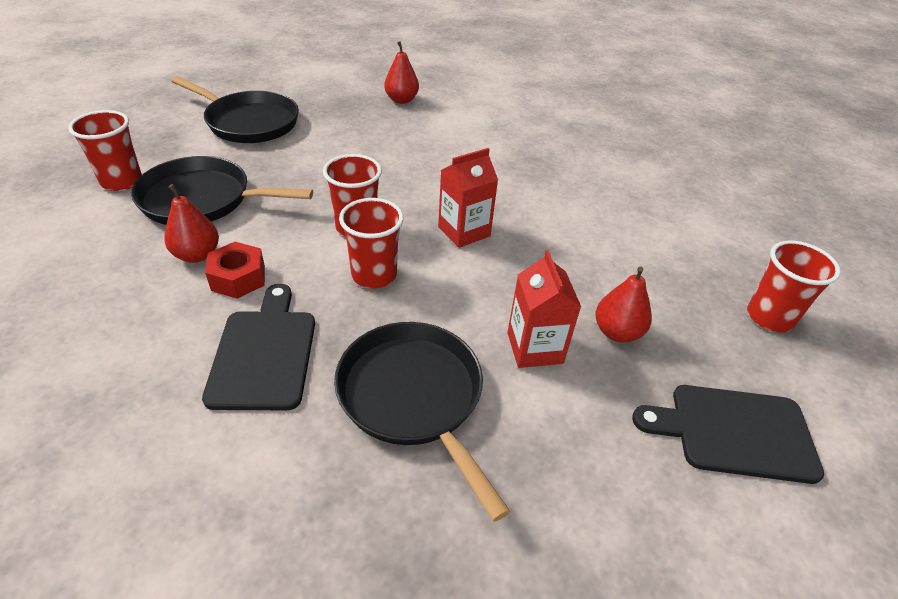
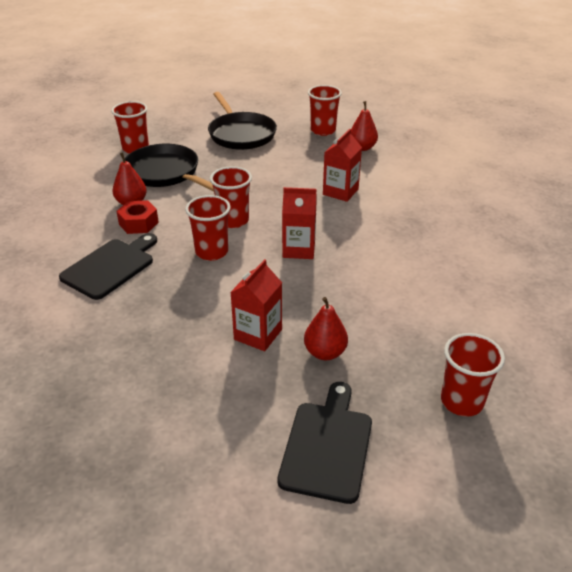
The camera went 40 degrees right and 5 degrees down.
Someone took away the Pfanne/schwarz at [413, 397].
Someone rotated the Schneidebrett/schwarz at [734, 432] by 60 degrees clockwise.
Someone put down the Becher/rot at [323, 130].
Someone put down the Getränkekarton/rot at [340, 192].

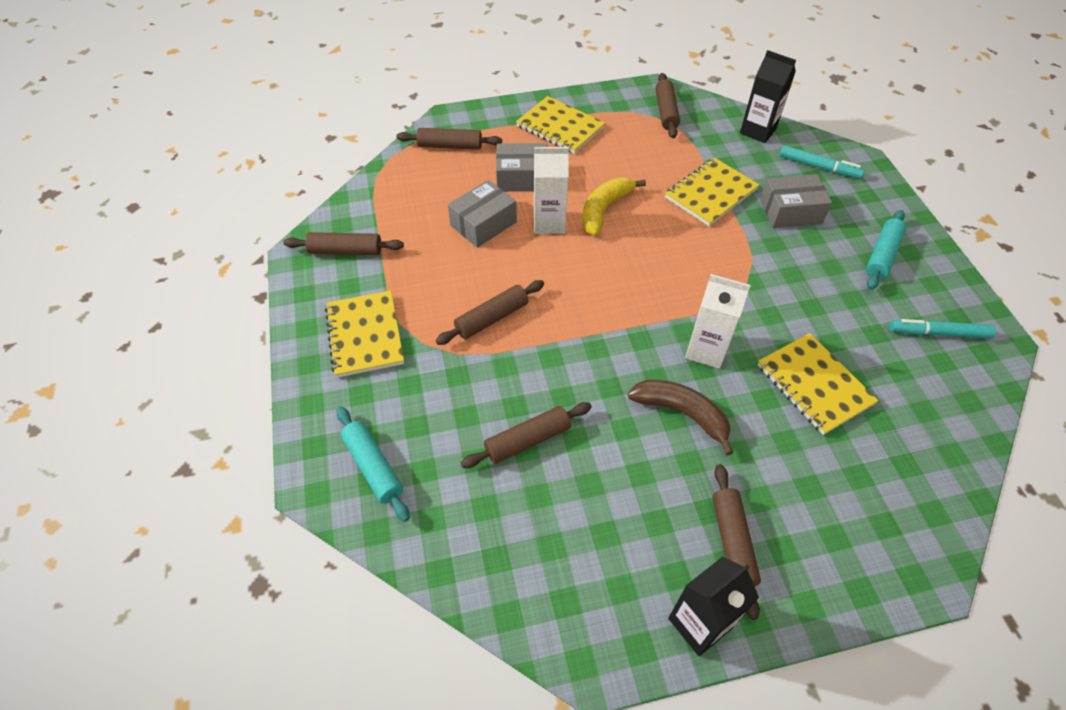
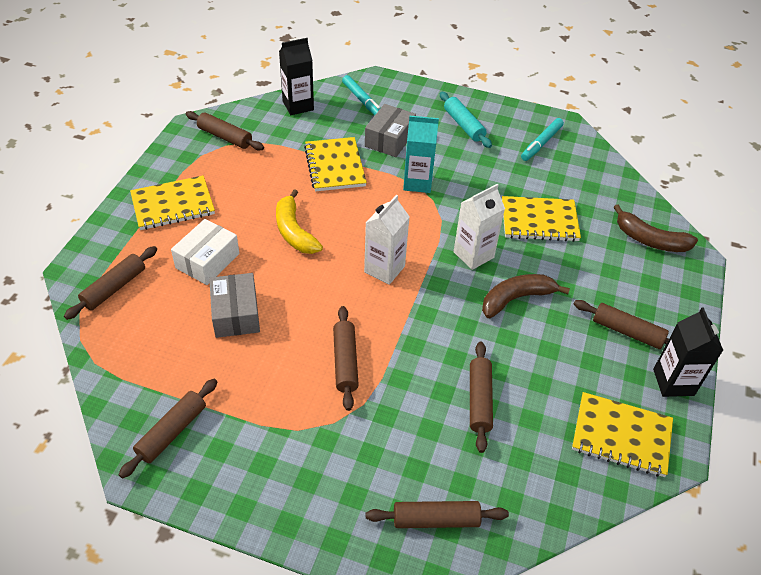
The camera went 60 degrees left and 5 degrees down.
Someone carried the Notizbuch/gelb from [365, 335] to [621, 436].
Someone repainted the Nudelholz/türkis at [373, 467], which became the Nudelholz/braun at [436, 519].
Someone repainted the Schachtel/grau at [522, 178], which became the Schachtel/weiß at [207, 261].
Someone carried the Getränkekarton/weiß from [549, 222] to [384, 269].
Someone rotated the Filzstift/türkis at [819, 167] by 90 degrees clockwise.
Someone put down the Getränkekarton/türkis at [417, 182].
Someone put down the Banane/braun at [650, 240].

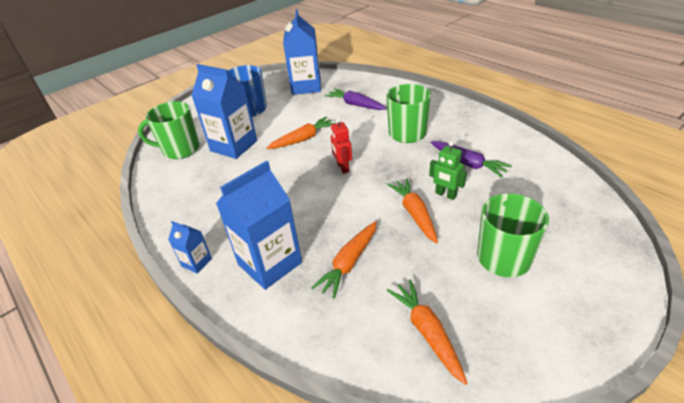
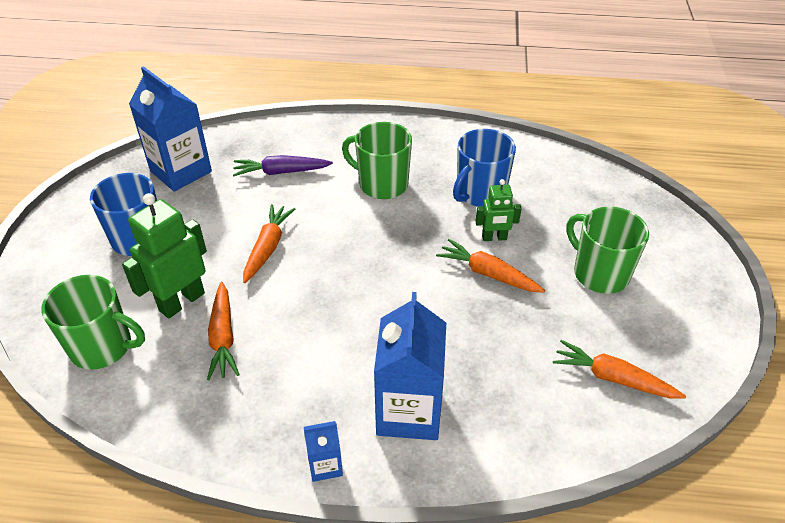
The camera went 45 degrees left and 5 degrees up.
Someone rotated the Tasse/grün at [180, 149] by 120 degrees counterclockwise.
Someone swapped the Getränkekarton/blau at [234, 146] for the Roboter/grün at [181, 301].
Someone carried the Karotte/orange from [349, 263] to [223, 337].
Someone took away the Roboter/rot at [343, 168].
Someone swapped the Karotte/lila at [468, 164] for the Tasse/blau at [480, 193].

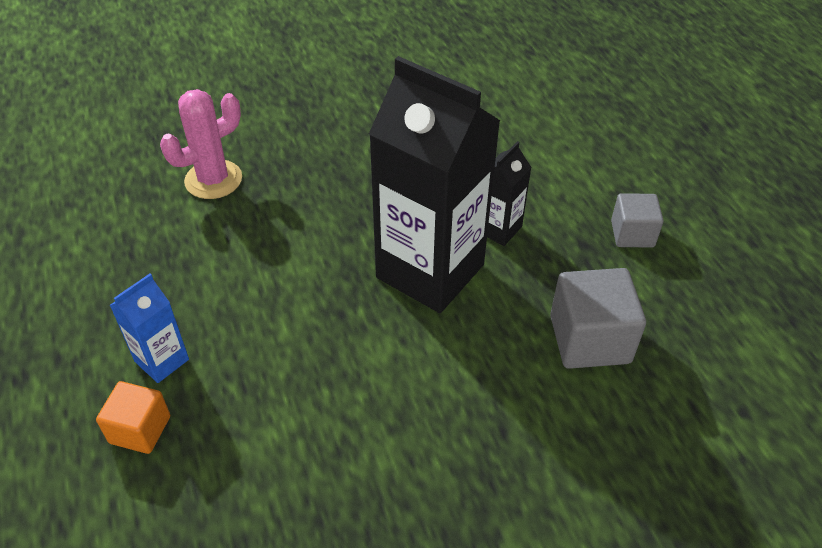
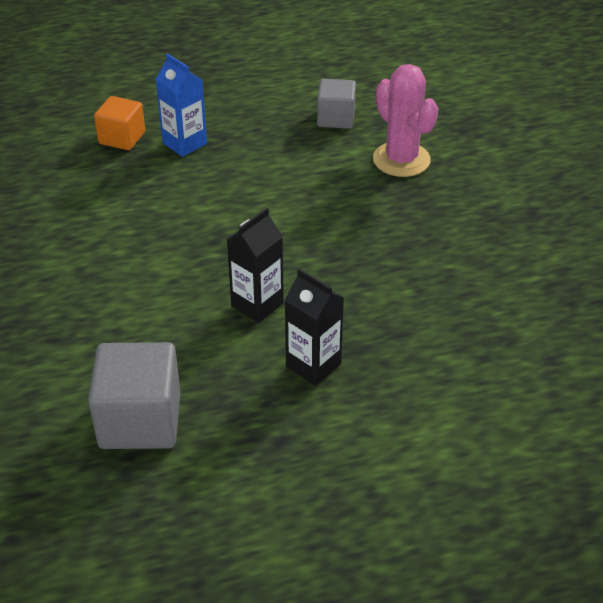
The camera went 95 degrees right and 5 degrees down.
Someone scaled the Getränkekarton/schwarz at [430, 271] by 0.45.
Someone carried the Kubus/grau from [632, 234] to [336, 118].

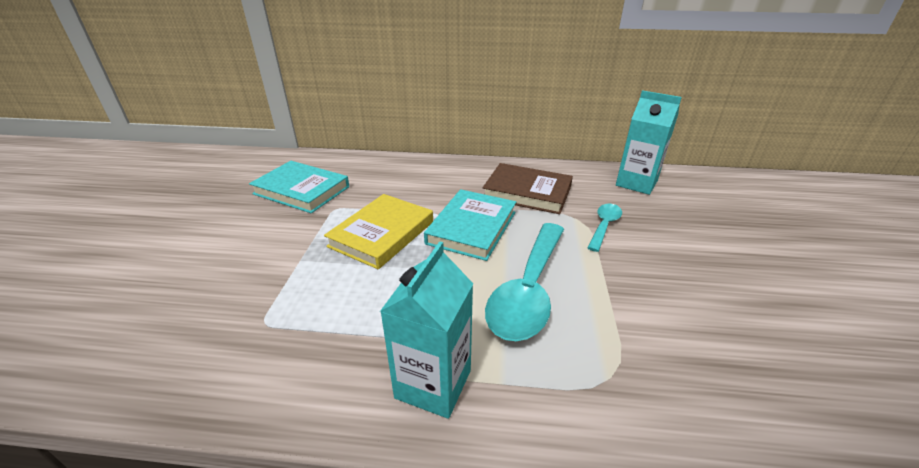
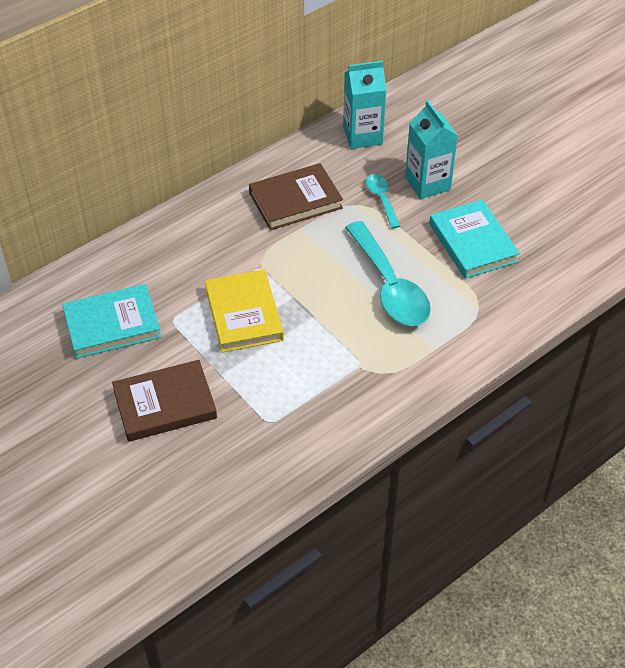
The camera went 45 degrees left and 15 degrees up.
Someone carried the Getränkekarton/türkis from [433, 384] to [427, 183].
Someone carried the Buch/türkis from [472, 227] to [472, 243].
Someone put down the Buch/braun at [165, 404].

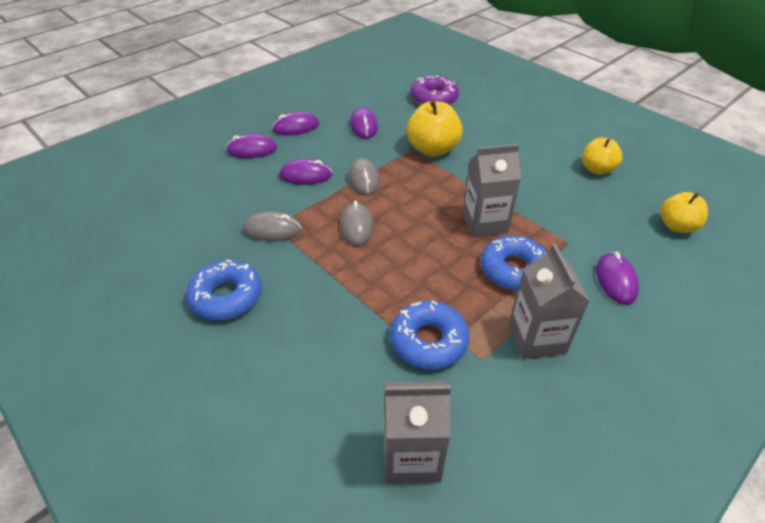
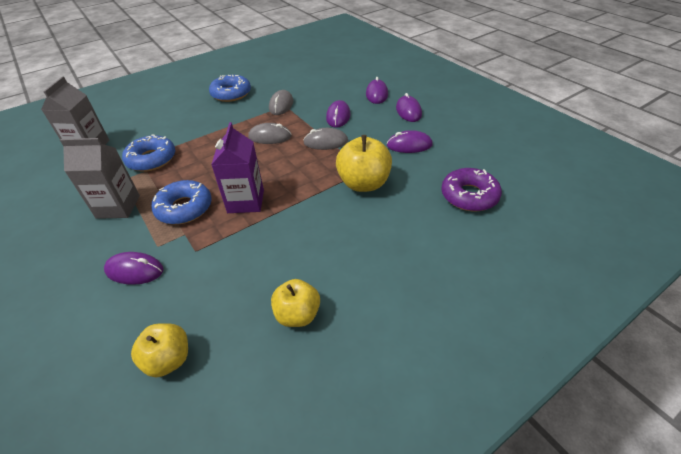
The camera went 100 degrees right and 0 degrees up.
Someone repainted the Getränkekarton/grau at [485, 222], which became the Getränkekarton/lila at [246, 201].

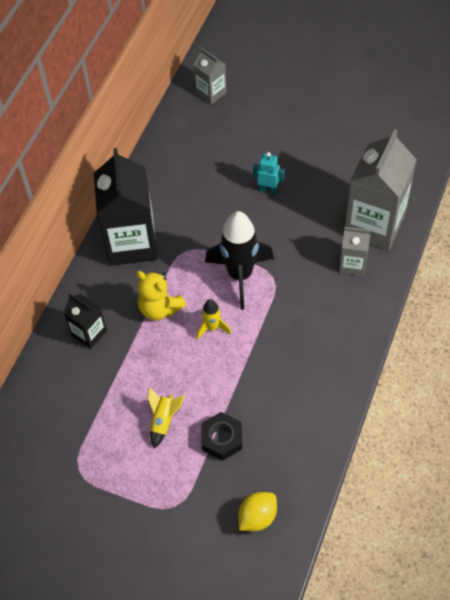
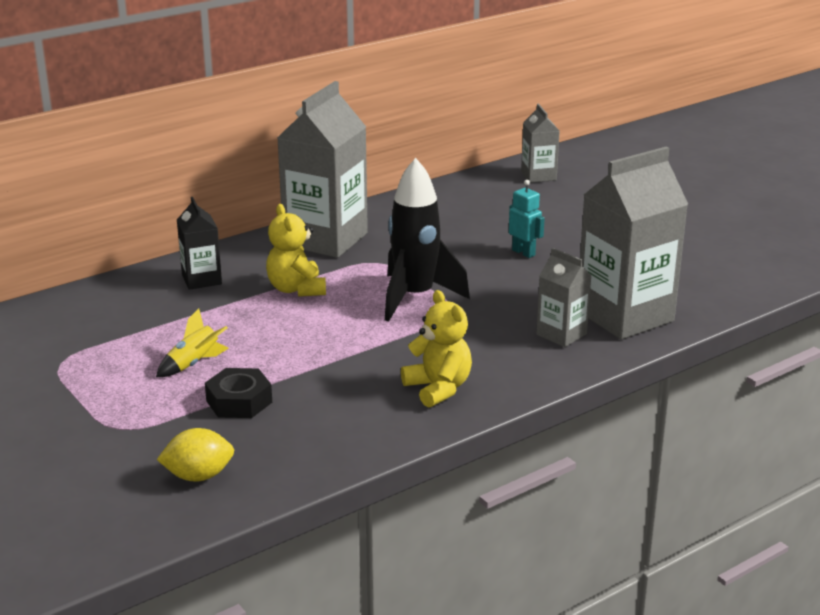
The camera went 30 degrees right and 30 degrees down.
Someone repainted the Getränkekarton/schwarz at [131, 243], which became the Getränkekarton/grau at [325, 239].
Someone took away the Rakete/gelb at [212, 327].
Someone put down the Teddybär/gelb at [438, 388].

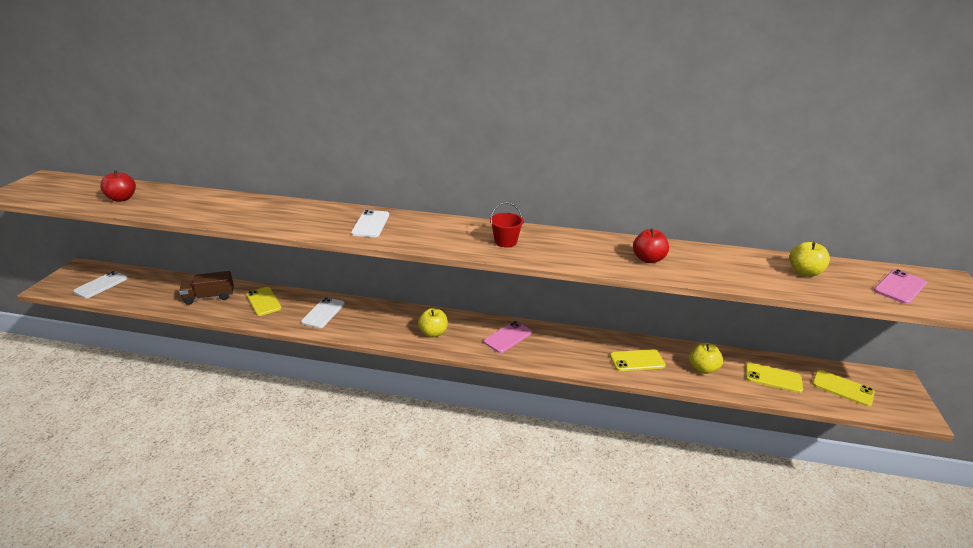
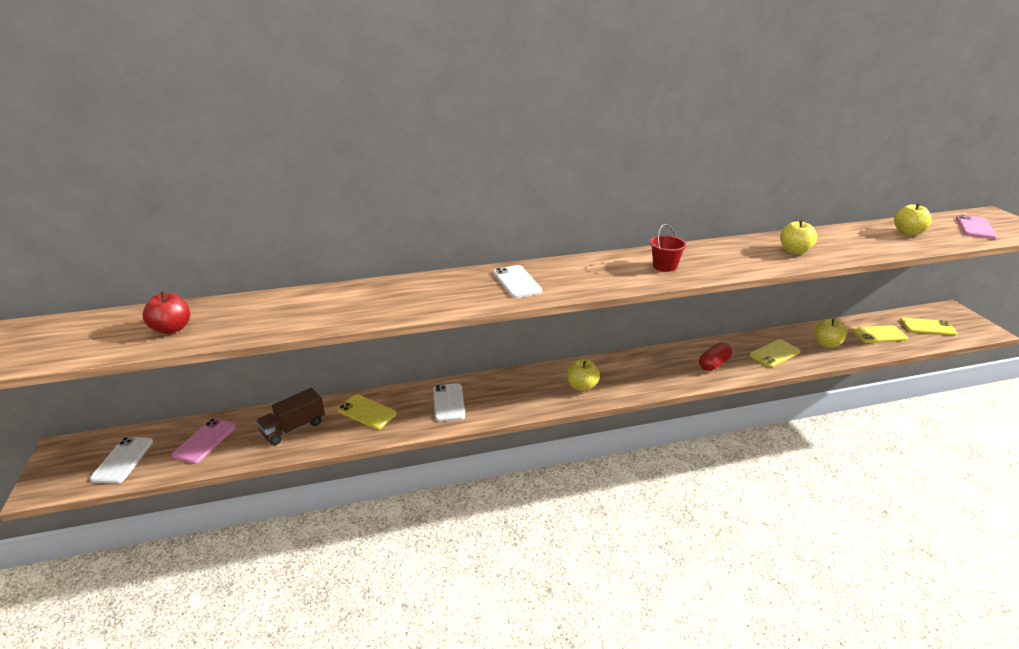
The camera went 25 degrees left and 0 degrees up.
Someone carried the Handy/rosa from [508, 337] to [205, 441].
Someone repainted the Apfel/rot at [648, 259], which became the Apfel/gelb at [794, 251].
Someone put down the Kapsel/rot at [714, 364].

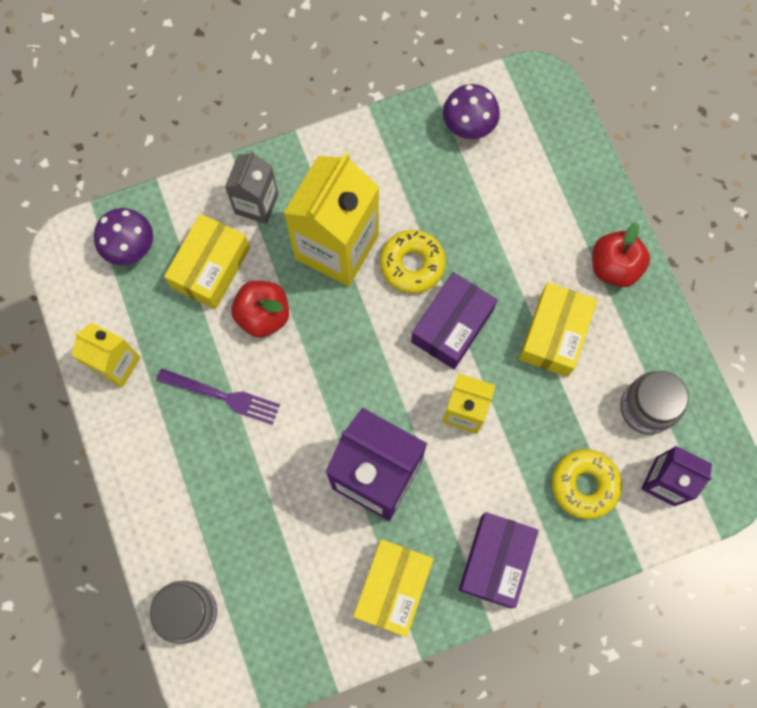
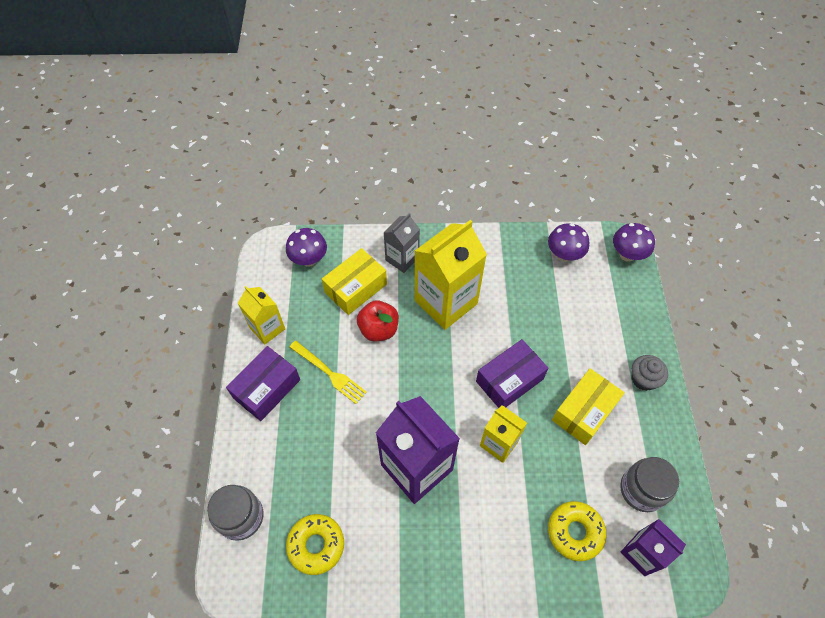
The camera went 20 degrees right and 15 degrees down.
Someone repainted the Gabel/lila at [224, 396], which became the Gabel/gelb at [330, 373].
Someone took away the Schachtel/gelb at [393, 588].
Someone carried the Donut/gelb from [412, 264] to [316, 545].
Someone carried the Schachtel/lila from [495, 561] to [267, 389].
Someone swapped the Apfel/rot at [614, 267] for the Muffin/grau at [643, 379].
Someone put down the Pilz/lila at [627, 254].

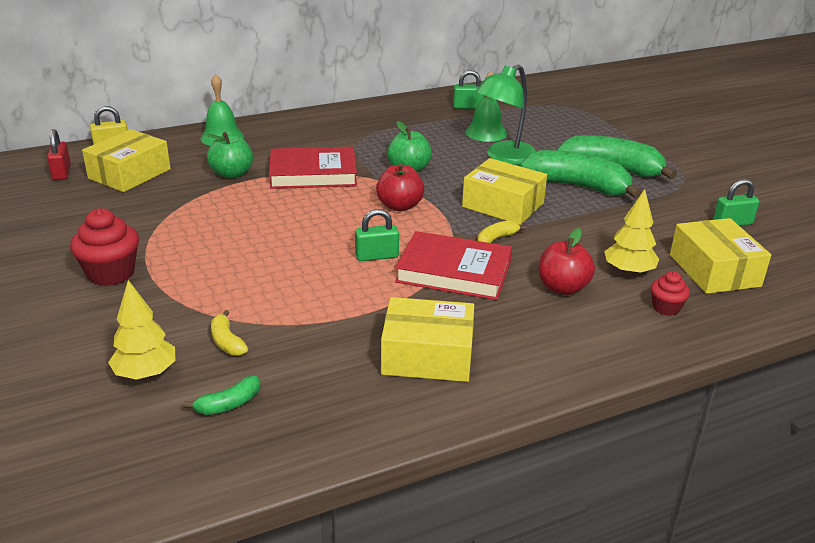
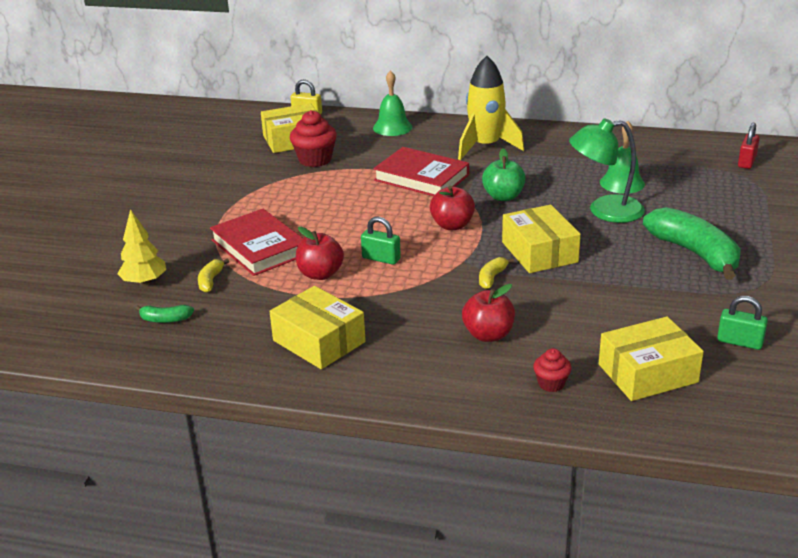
The camera went 40 degrees right and 0 degrees up.
Someone carried the Vorhängeschloss/rot from [62, 172] to [746, 162].
Someone carried the Muffin/rot from [111, 273] to [315, 160].
Someone took away the Apfel/grün at [232, 174].
Someone carried the Buch/rot from [454, 271] to [259, 247].
Someone took away the Vorhängeschloss/grün at [468, 107].
Someone rotated the Banane/gelb at [496, 239] by 60 degrees counterclockwise.
Someone took away the Banane/grün at [577, 186].
Someone took away the Baum/gelb at [628, 272].
Someone rotated the Schachtel/gelb at [714, 270] by 45 degrees clockwise.
Someone put down the Apfel/rot at [320, 274].
Someone put down the Rakete/gelb at [485, 146].

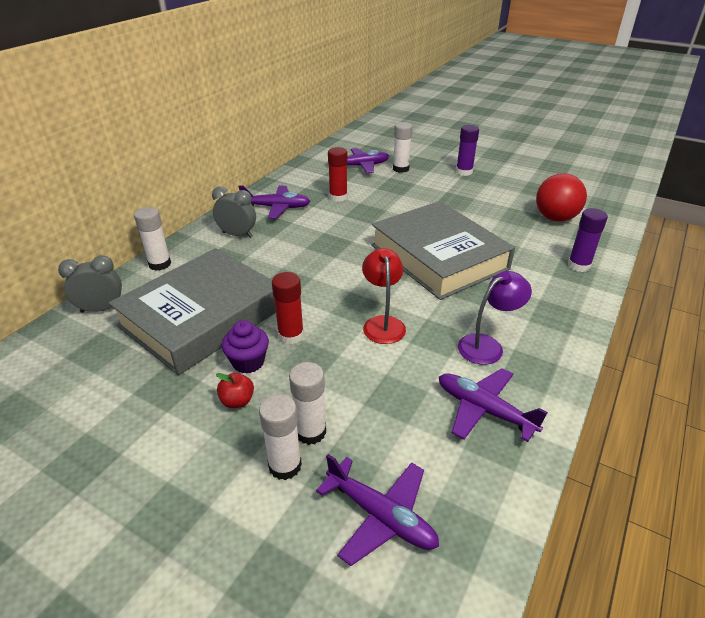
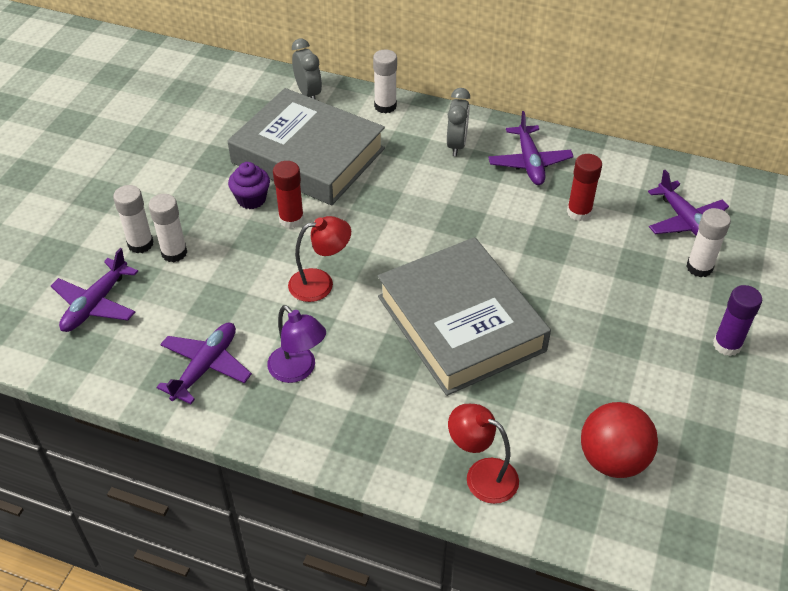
The camera went 80 degrees right and 10 degrees up.
Someone took away the Apfel/rot at [237, 401].
Someone rotated the Buch/grau at [439, 257] by 75 degrees counterclockwise.
Someone swapped the Klebestift/lila at [579, 265] for the Lampe/rot at [482, 475].

